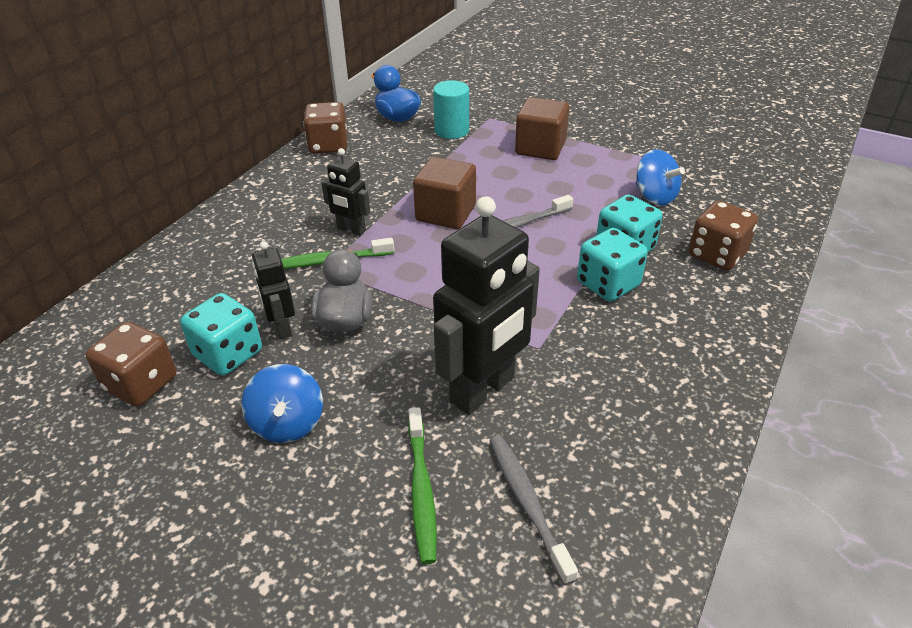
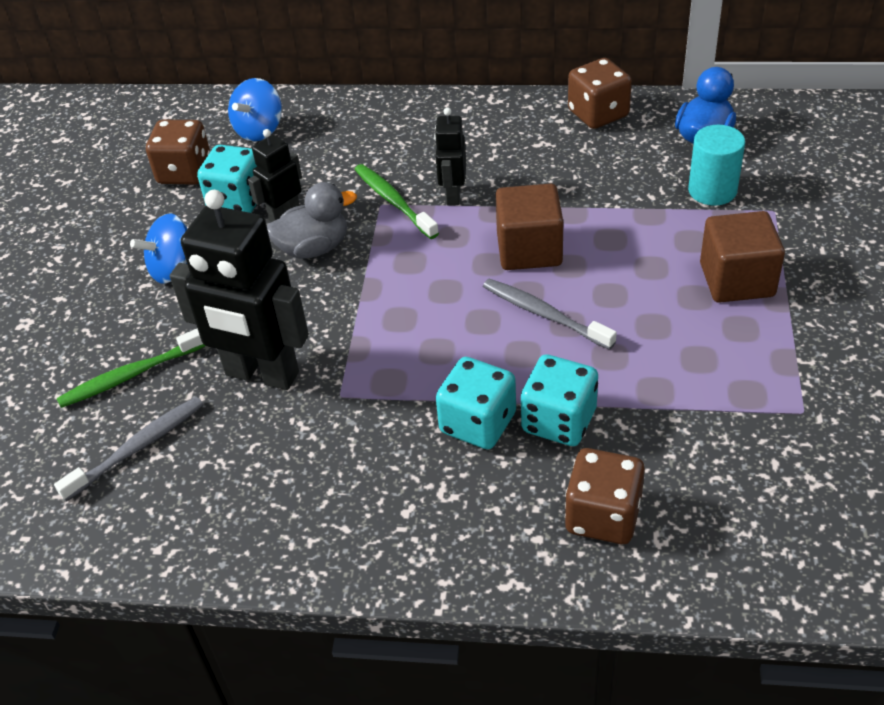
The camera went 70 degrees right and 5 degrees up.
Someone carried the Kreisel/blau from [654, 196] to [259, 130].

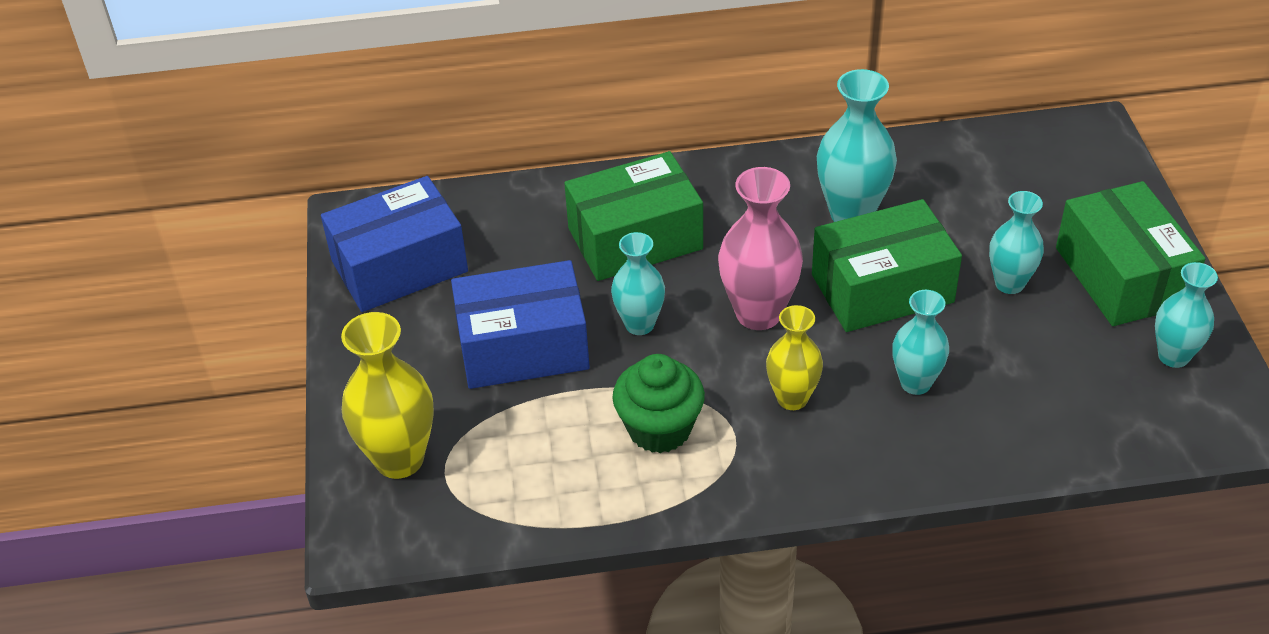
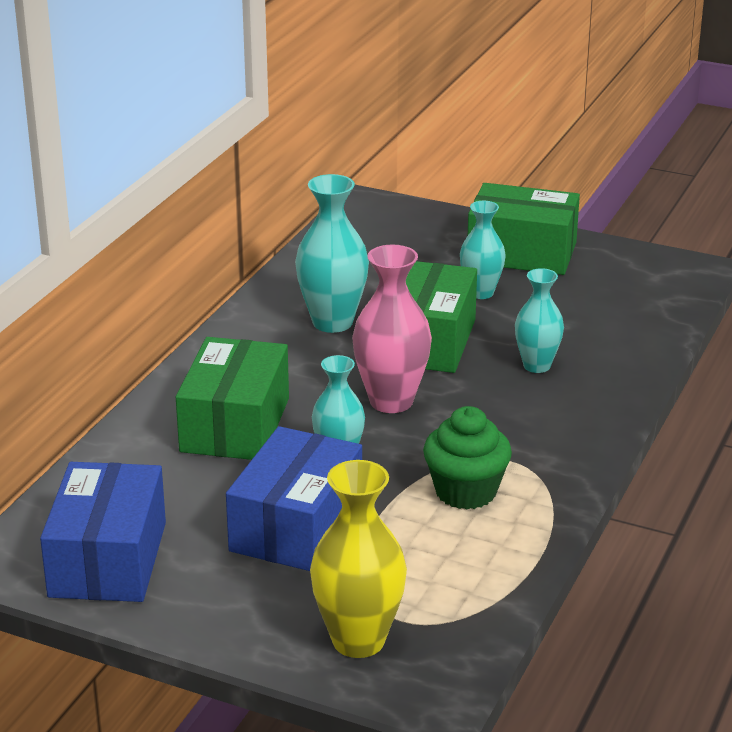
The camera went 60 degrees left and 15 degrees down.
Someone took away the Vase/gelb at [792, 398].
Someone took away the Vase/türkis at [1173, 356].

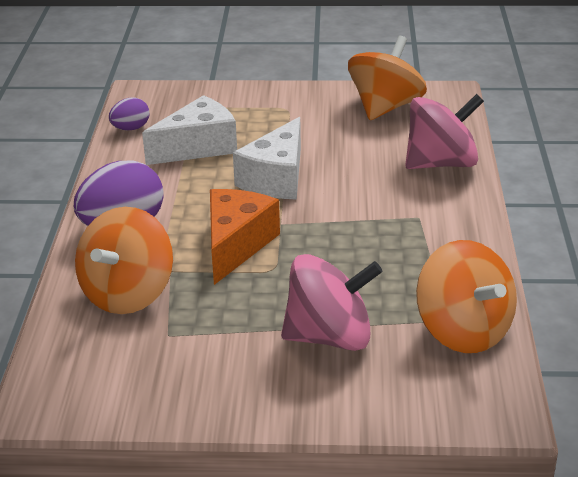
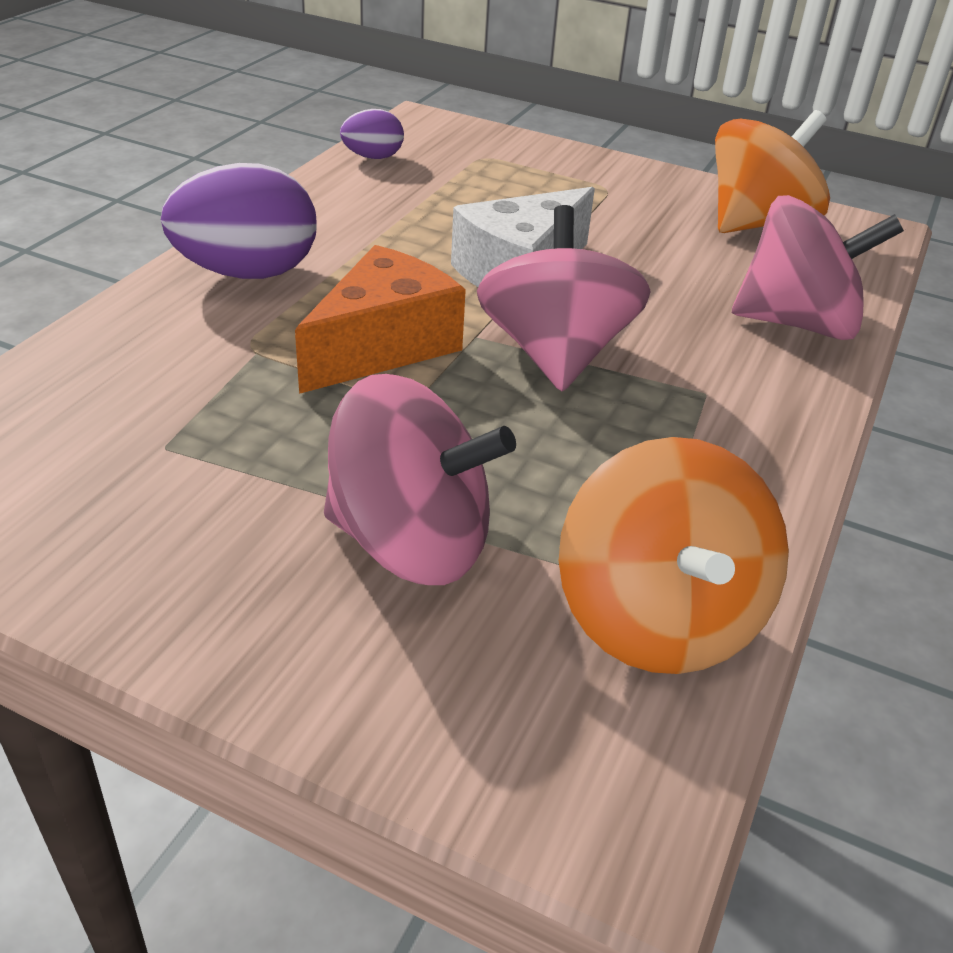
The camera went 20 degrees right and 5 degrees up.
Someone took away the Kreisel/orange at [128, 294].
Someone took away the Käse/weiß at [198, 147].
Someone put down the Kreisel/rosa at [555, 354].

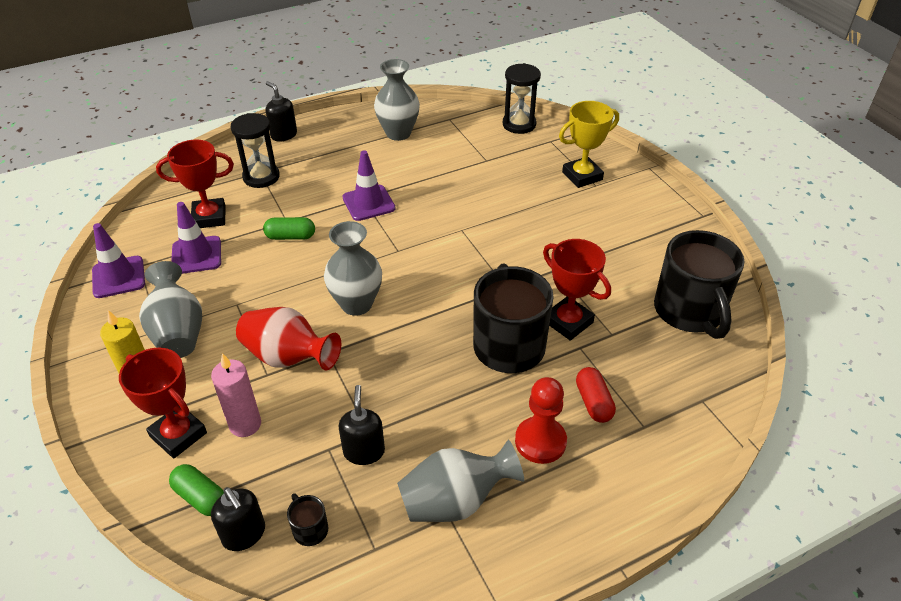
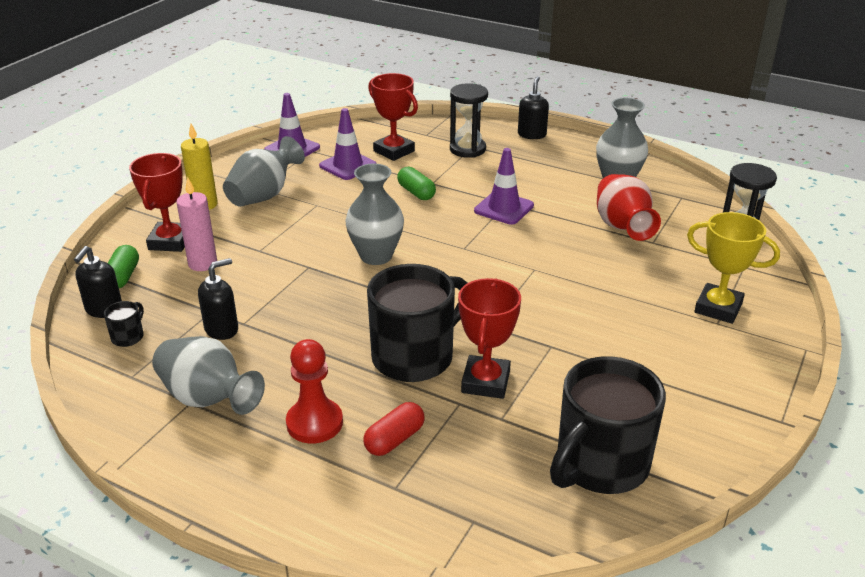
The camera went 55 degrees right and 10 degrees down.
Someone carried the Vase/rot from [288, 357] to [622, 227].

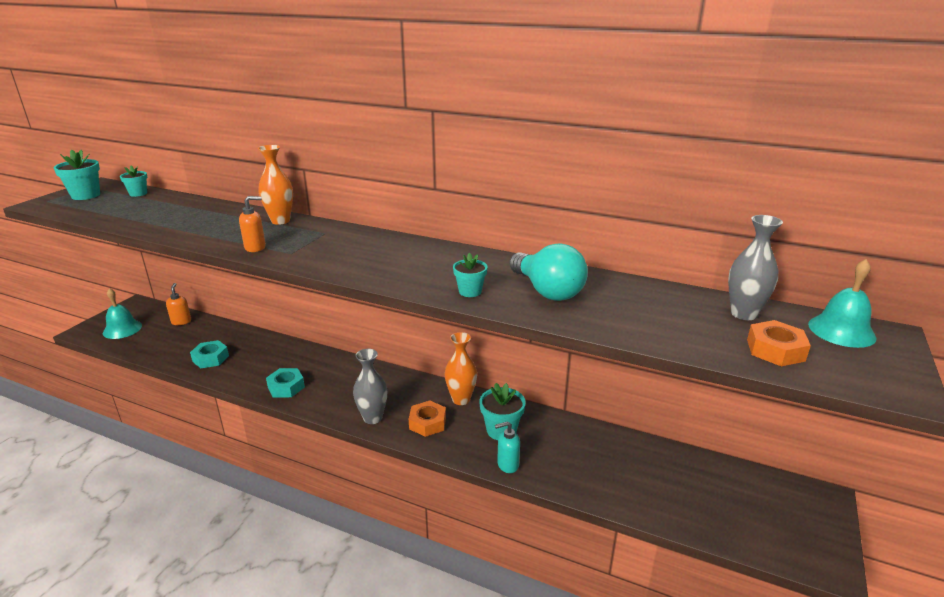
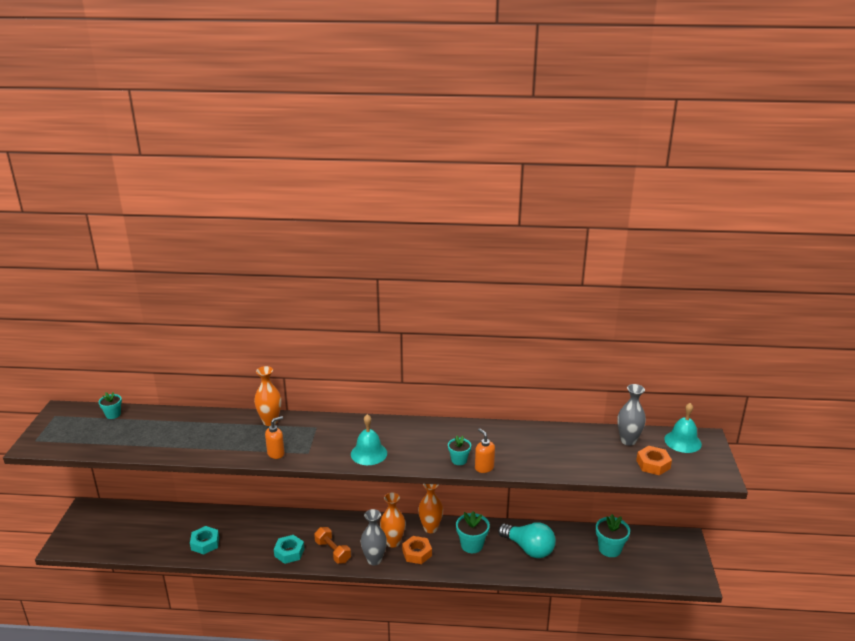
The camera went 20 degrees left and 0 degrees up.
Someone carried the Blumentopf/türkis from [86, 195] to [609, 549].
Someone carried the Glocke/türkis from [122, 329] to [369, 453].
Someone carried the Seifenspender/orange from [181, 321] to [484, 467].
Someone took away the Seifenspender/türkis at [507, 464].
Someone carried the Glühbirne/türkis from [547, 291] to [529, 549].
Someone put down the Hantel/orange at [333, 551].
Someone put down the Vase/orange at [393, 542].

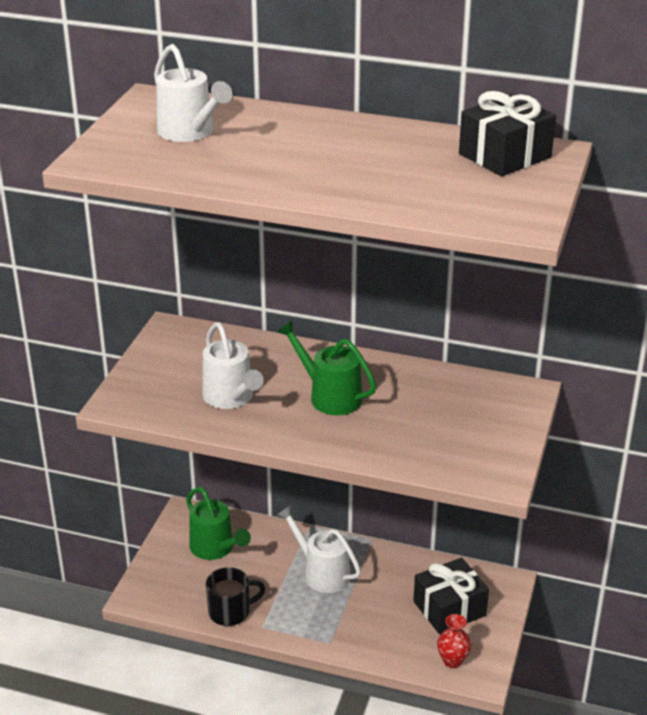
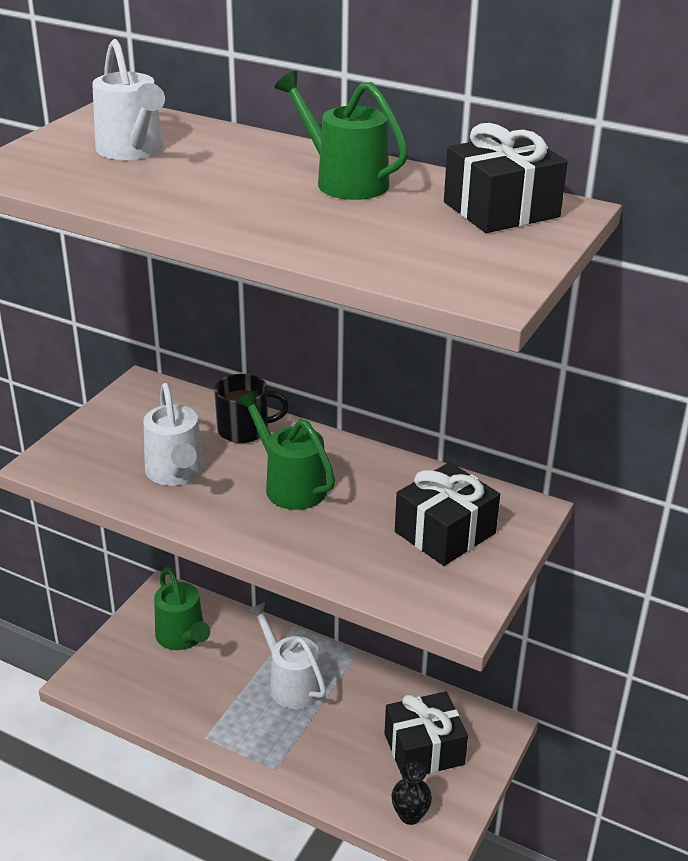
The camera went 10 degrees right and 0 degrees up.
Someone carried the Tasse/schwarz from [230, 612] to [244, 430].
Someone repainted the Vase/rot at [452, 661], which became the Vase/schwarz at [410, 815].
Someone put down the Gießkanne/grün at [343, 181].
Someone put down the Geschenk/schwarz at [445, 532].

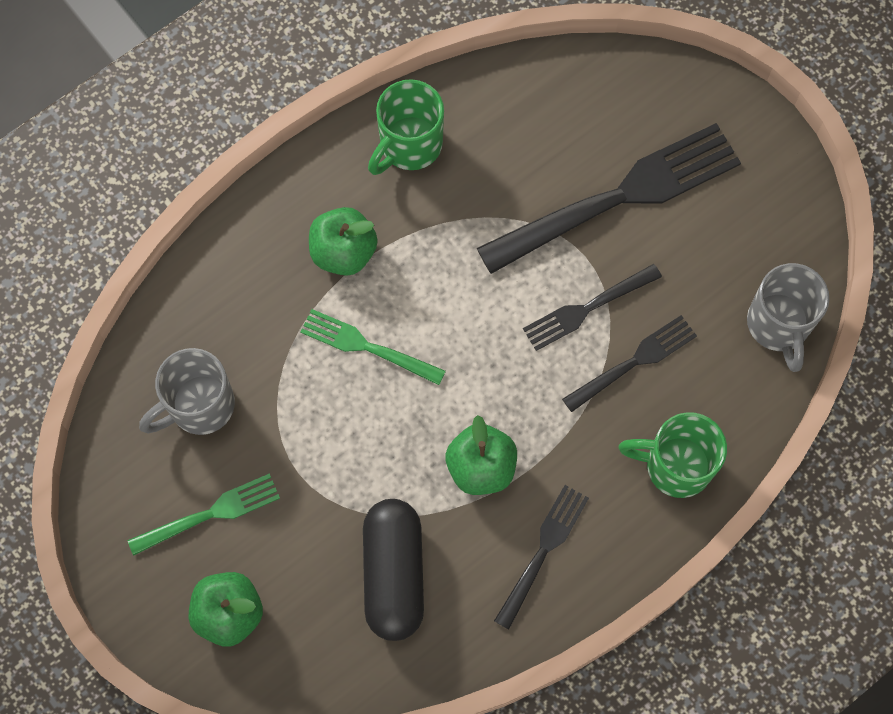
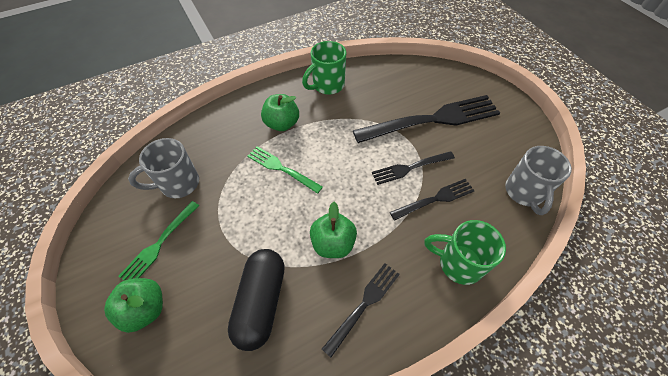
The camera went 10 degrees right and 15 degrees down.
Someone rotated the Gabel/grün at [210, 514] by 135 degrees clockwise.

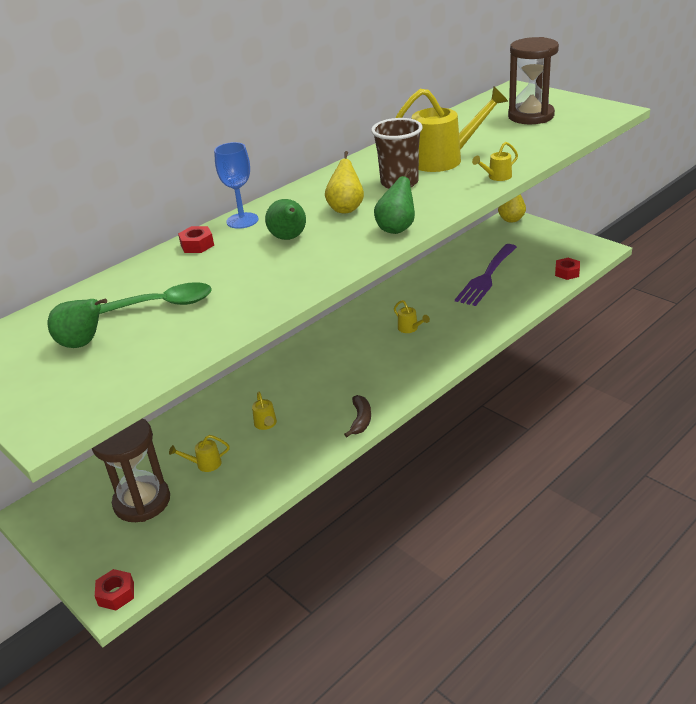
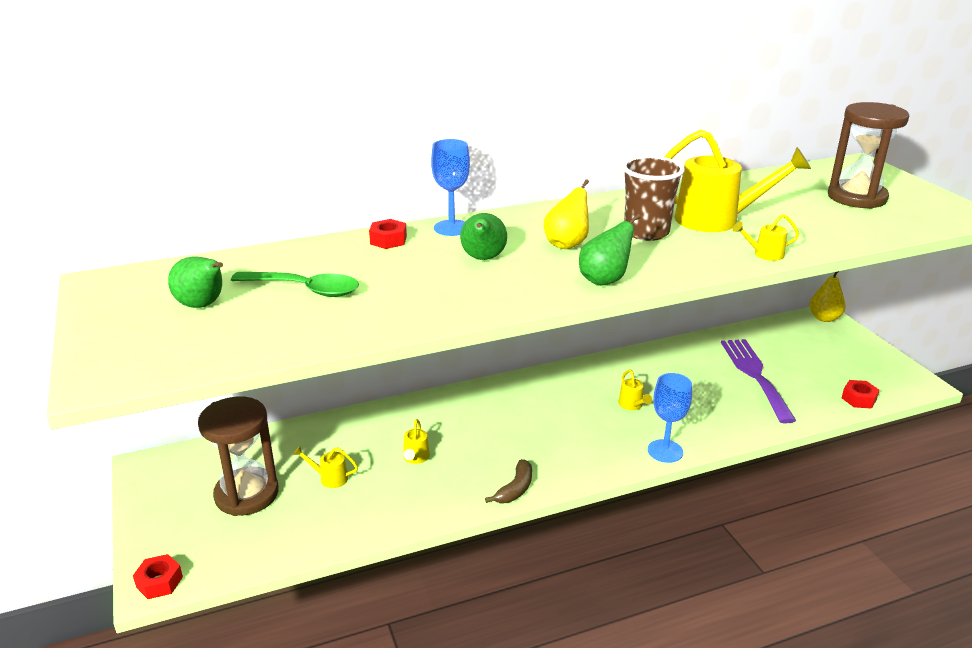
The camera went 20 degrees right and 5 degrees down.
Someone rotated the Gabel/lila at [486, 277] by 120 degrees clockwise.
Someone put down the Kelch/blau at [665, 451].

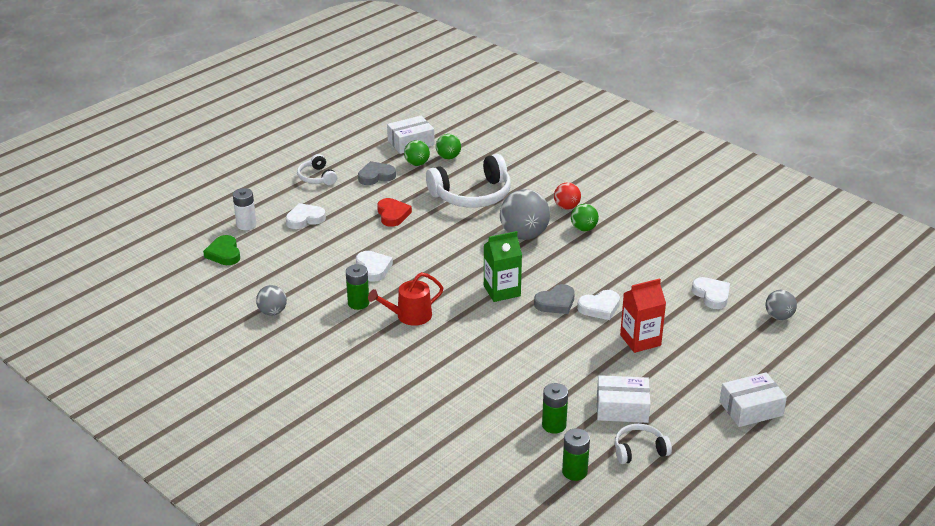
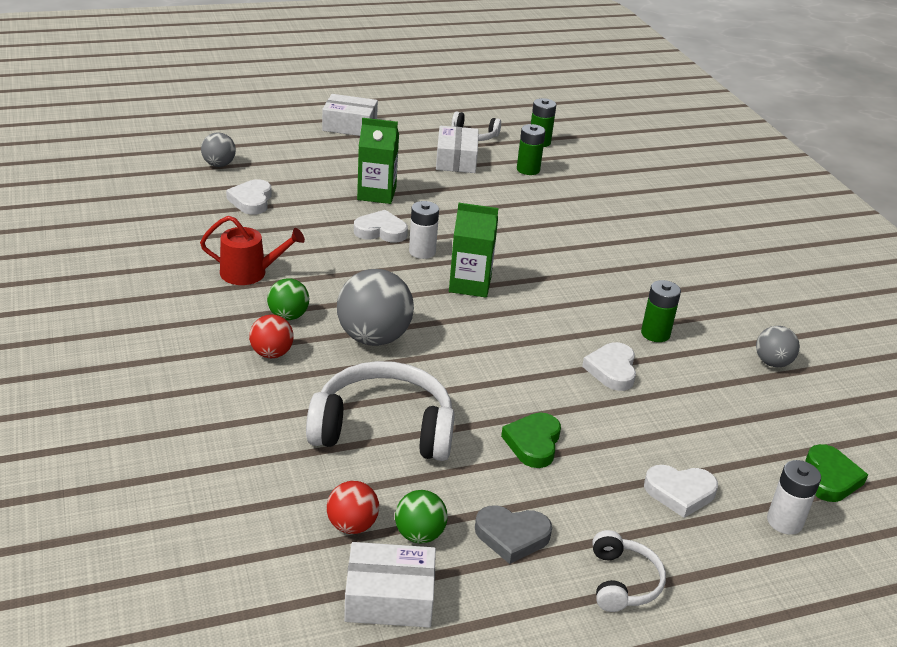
The camera went 155 degrees left and 0 degrees up.
Someone carried the Gießkanne/rot from [409, 316] to [249, 273].
Someone repainted the Herz/rot at [392, 215], which became the Herz/grün at [533, 443].
Someone repainted the Ball/grün at [448, 157], which became the Ball/rot at [352, 525].
Someone swapped the Herz/grau at [556, 303] for the Batterie/weiß at [422, 252].
Someone rotated the Schachtel/weiß at [622, 408] by 60 degrees clockwise.
Someone repainted the Getränkekarton/rot at [640, 340], which became the Getränkekarton/grün at [376, 194].

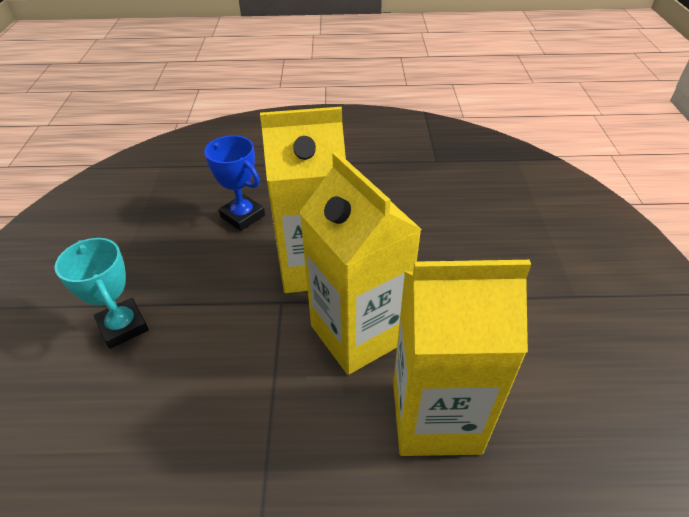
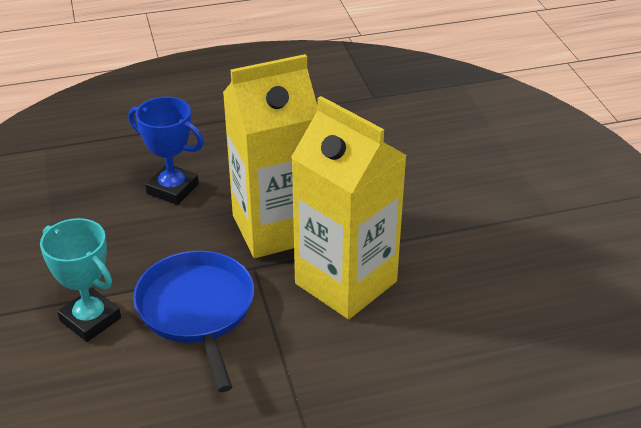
The camera went 15 degrees left and 5 degrees down.
Someone took away the Getränkekarton/gelb at [435, 417].
Someone put down the Pfanne/blau at [197, 310].

